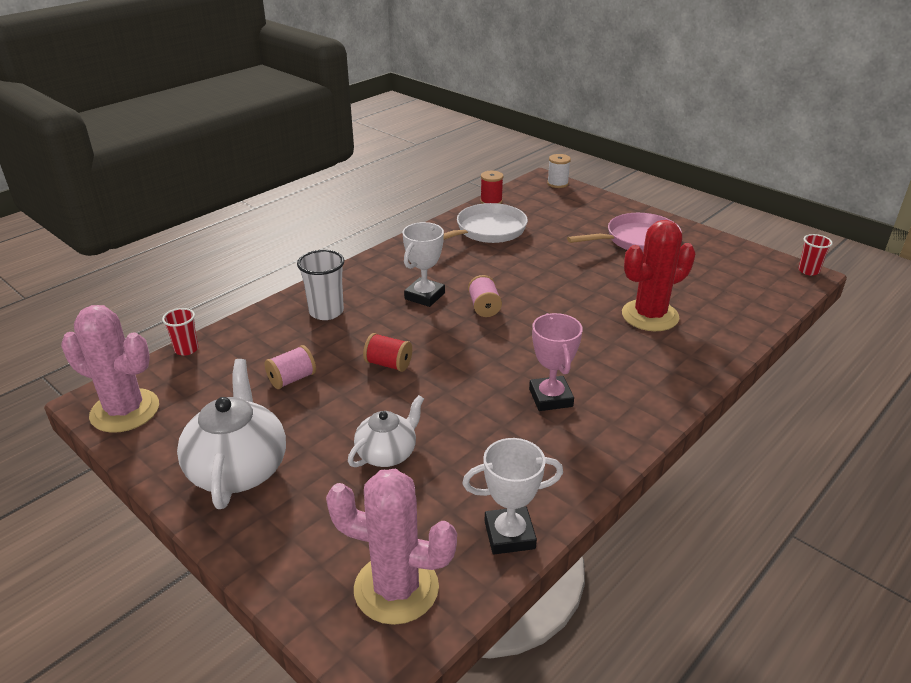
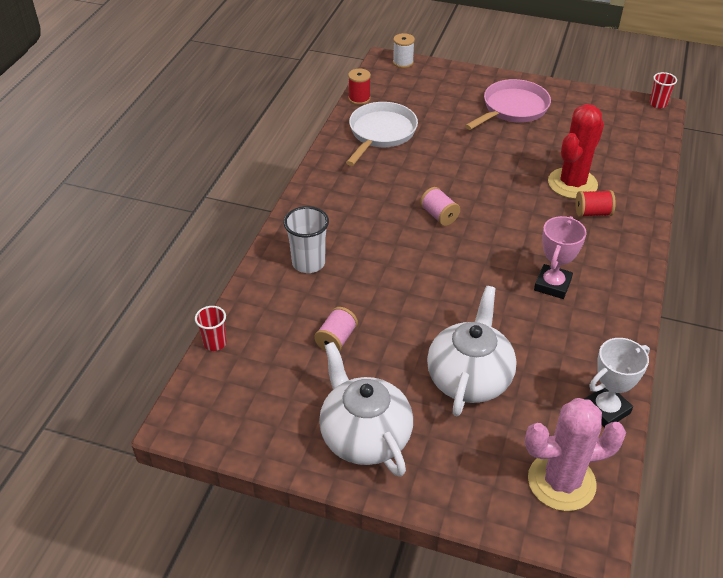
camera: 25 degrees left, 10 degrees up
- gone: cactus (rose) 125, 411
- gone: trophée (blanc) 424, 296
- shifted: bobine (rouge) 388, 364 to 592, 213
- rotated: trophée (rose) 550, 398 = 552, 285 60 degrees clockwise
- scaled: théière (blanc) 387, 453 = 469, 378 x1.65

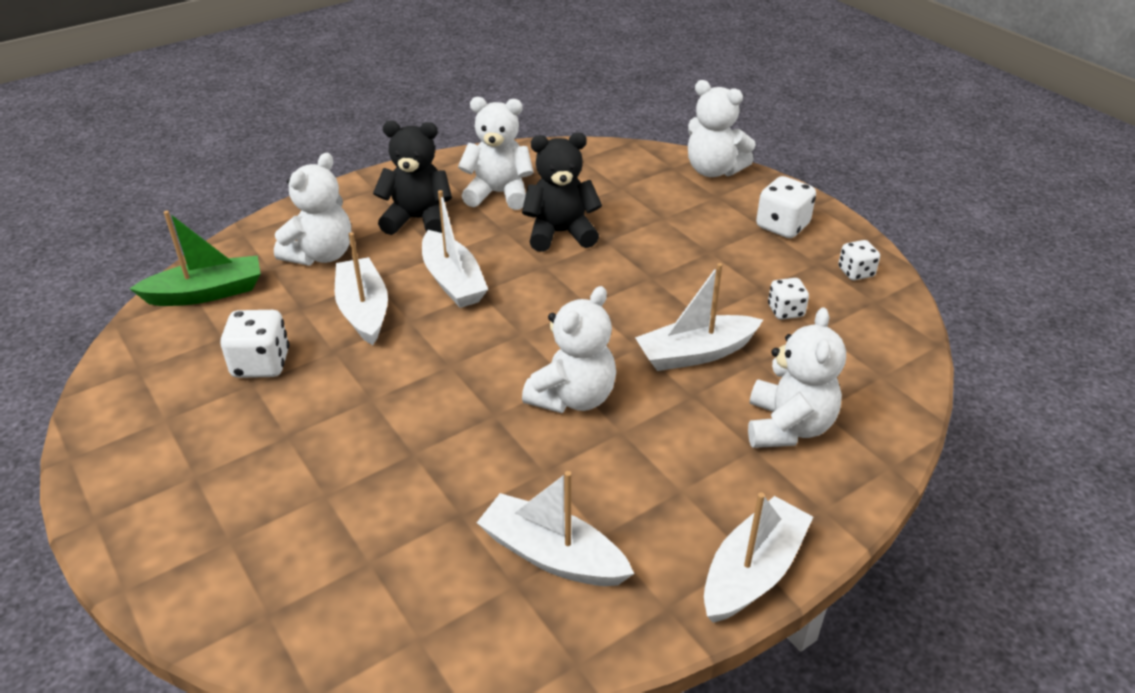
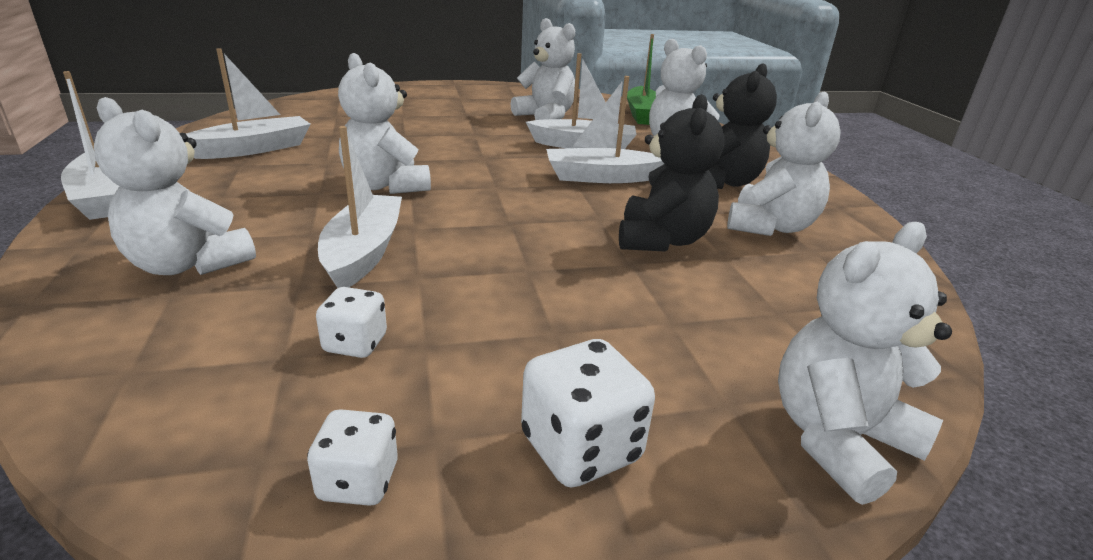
camera: 110 degrees right, 10 degrees down
- swapped: dé (blanc) 261, 364 to ours en peluche (blanc) 546, 117

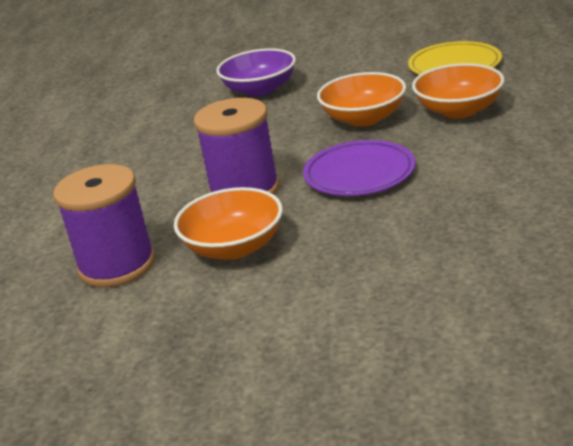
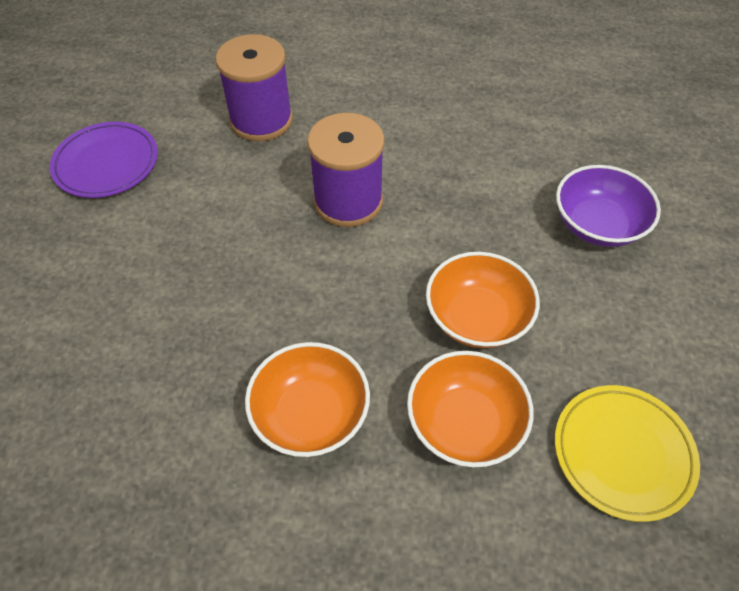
camera: 90 degrees right, 25 degrees up
- shifted: bol (orange) 234, 247 to 310, 414
- shifted: assiette (violet) 359, 174 to 106, 163

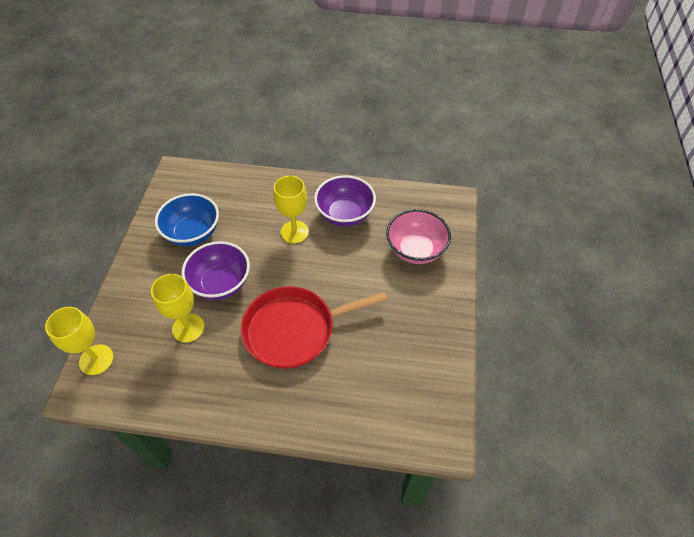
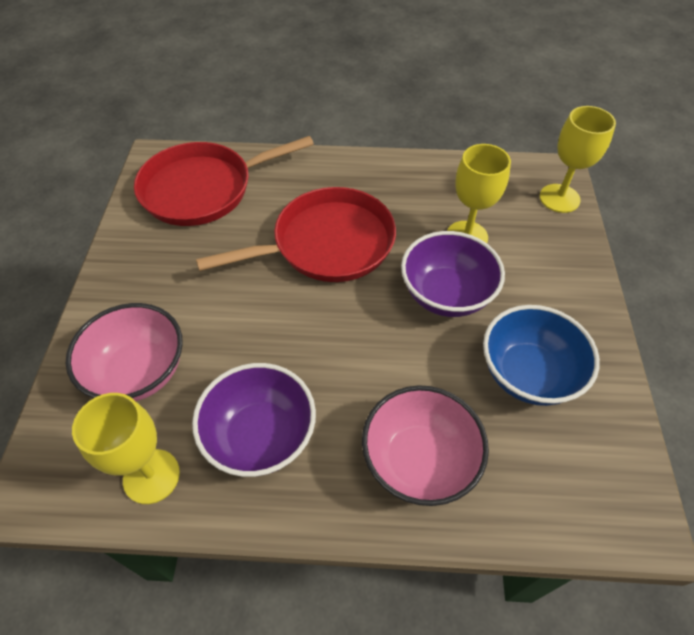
camera: 175 degrees right, 0 degrees up
- new: poêle (rouge) 203, 189
- new: bol (rose) 419, 460
- shifted: verre à pied (jaune) 294, 232 to 151, 476

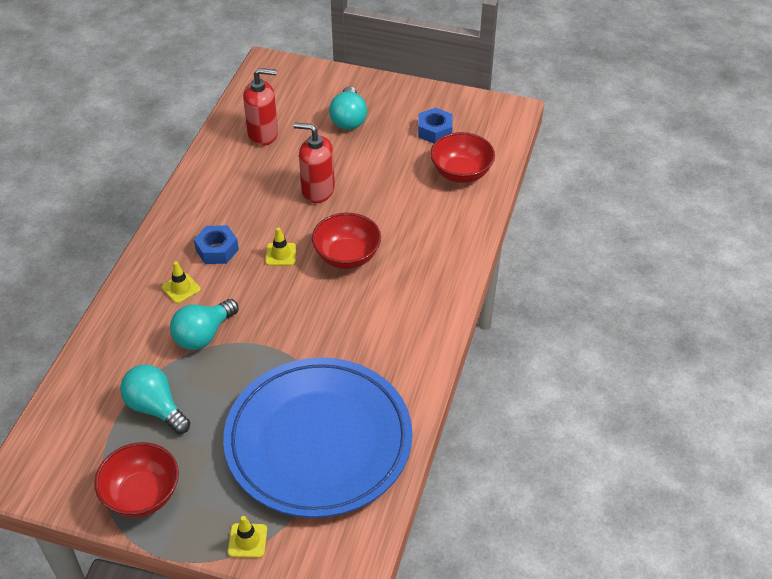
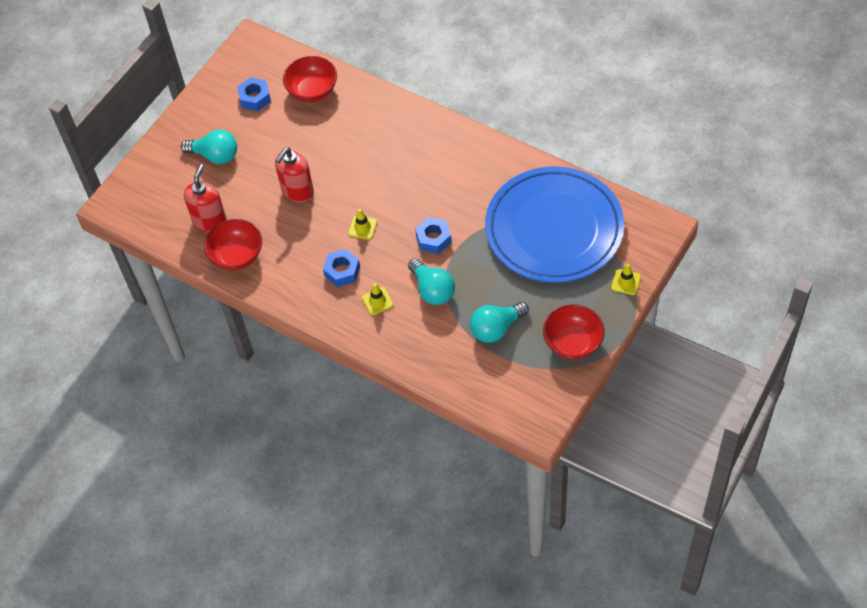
camera: 70 degrees left, 10 degrees up
- new: écrou (bleu) 433, 239
- shifted: bol (rouge) 347, 256 to 237, 256

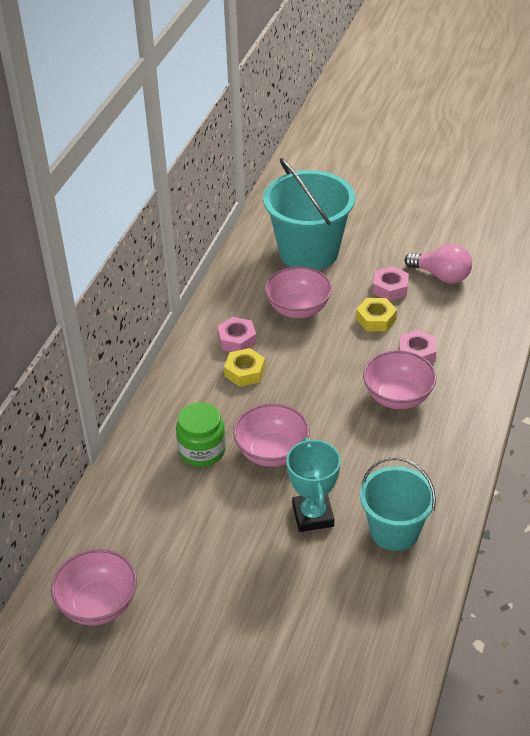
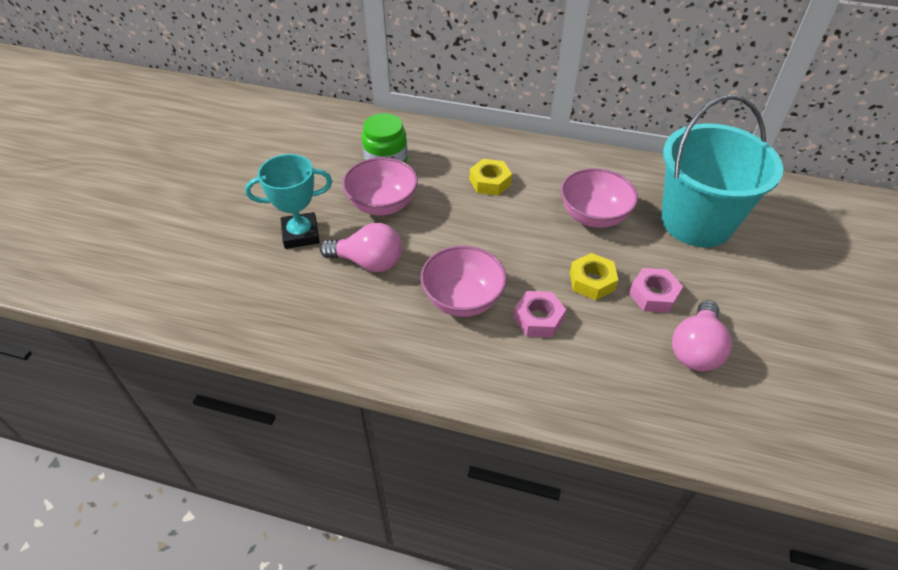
camera: 85 degrees right, 5 degrees up
- gone: bol (rose) 98, 604
- gone: écrou (rose) 237, 340
- gone: seau (turquoise) 394, 531
- new: ampoule (rose) 368, 262

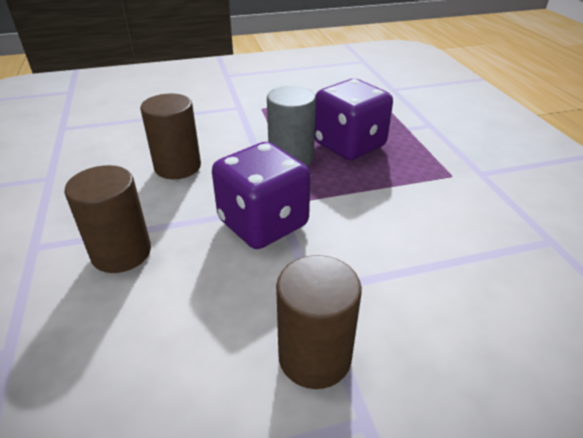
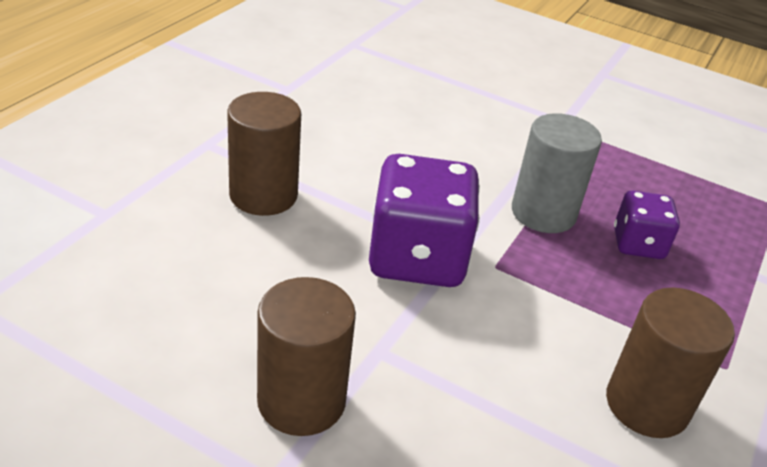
camera: 40 degrees right, 0 degrees up
- shifted: cylindre (marron) 177, 167 to 647, 405
- scaled: dé (violet) 349, 145 = 638, 244 x0.56

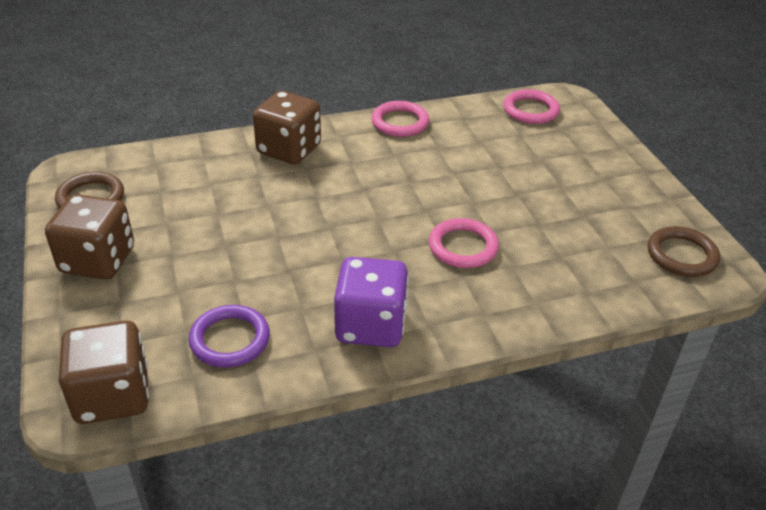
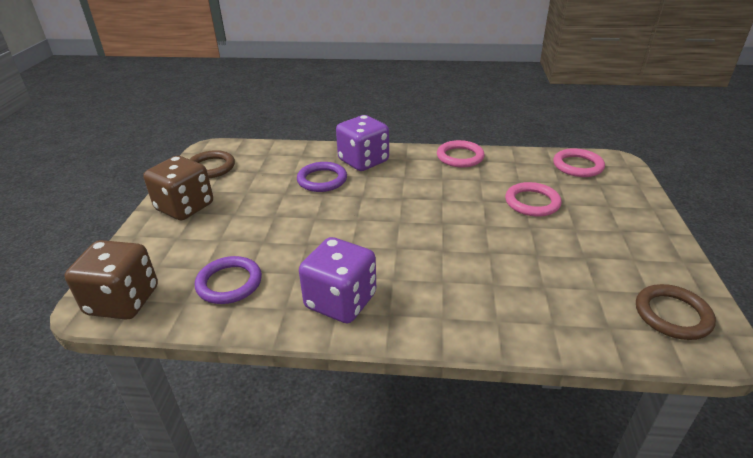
camera: 25 degrees right, 5 degrees down
- new: anneau (violet) 322, 180
- shifted: anneau (rose) 463, 247 to 532, 202
- repainted: dé (marron) 289, 150 to dé (violet) 363, 161

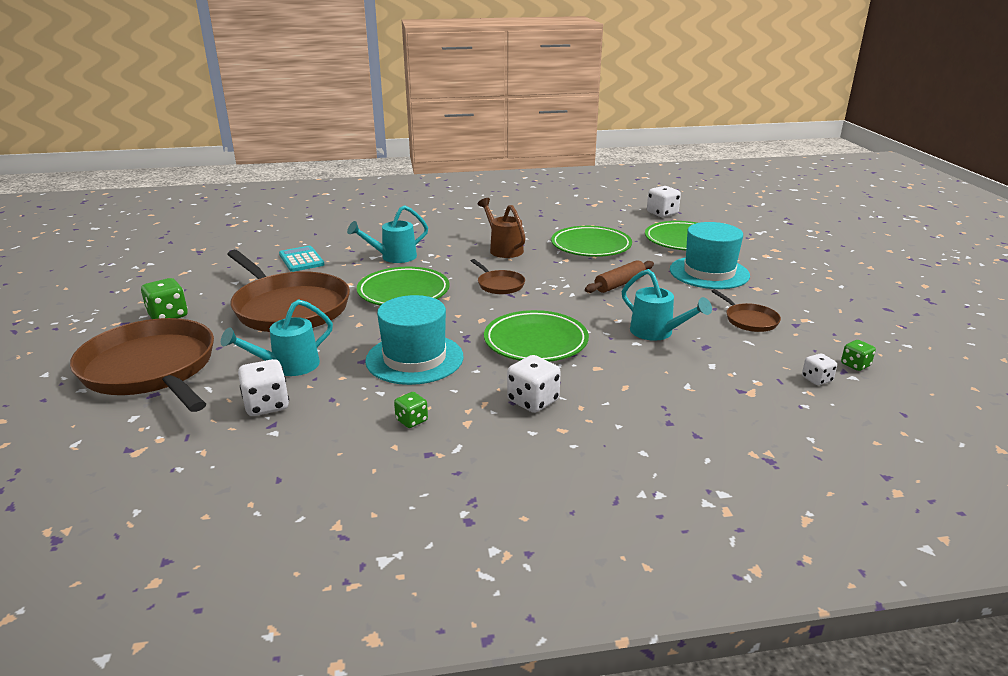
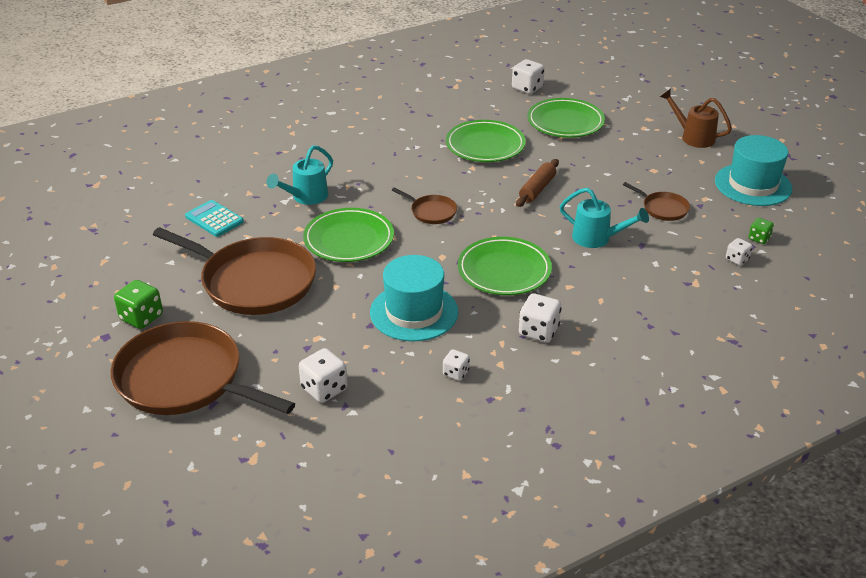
camera: 20 degrees left, 10 degrees up
- gone: arrosoir (turquoise) 288, 366
- shifted: arrosoir (marron) 503, 249 to 693, 137
- shifted: chapeau (turquoise) 709, 272 to 753, 185
- repainted: dé (vert) 411, 420 to dé (blanc) 456, 373

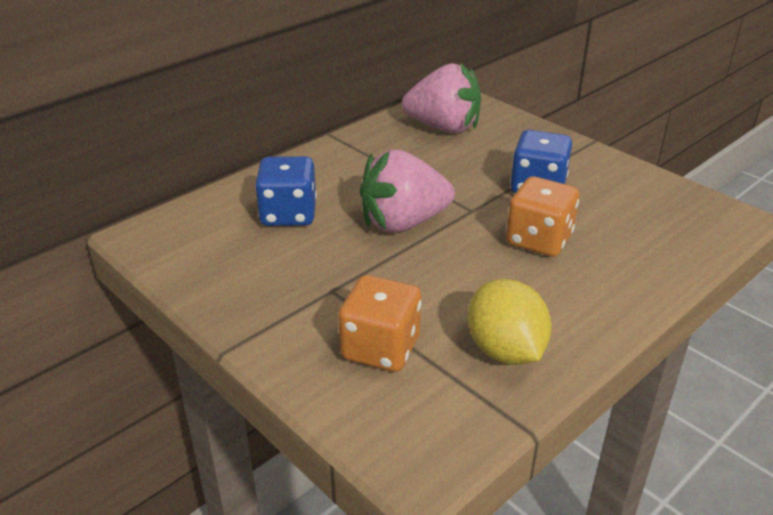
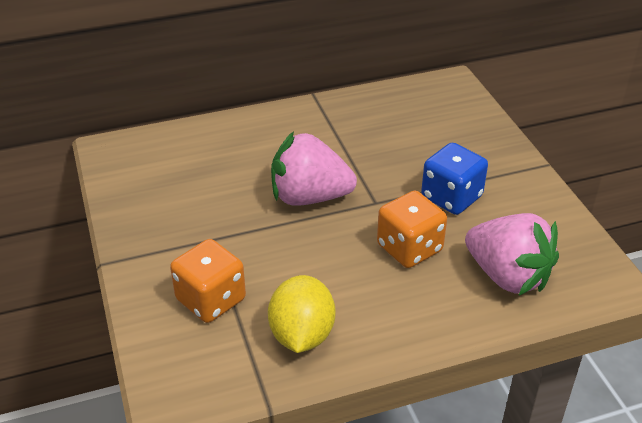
camera: 25 degrees right, 5 degrees up
- gone: dé (bleu) 288, 214
- shifted: fraise (rose) 443, 127 to 507, 276

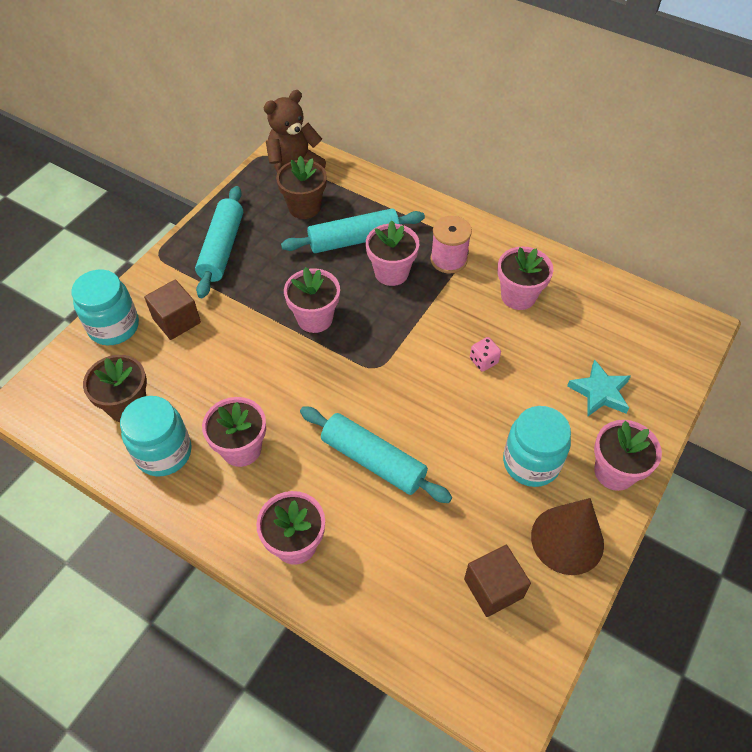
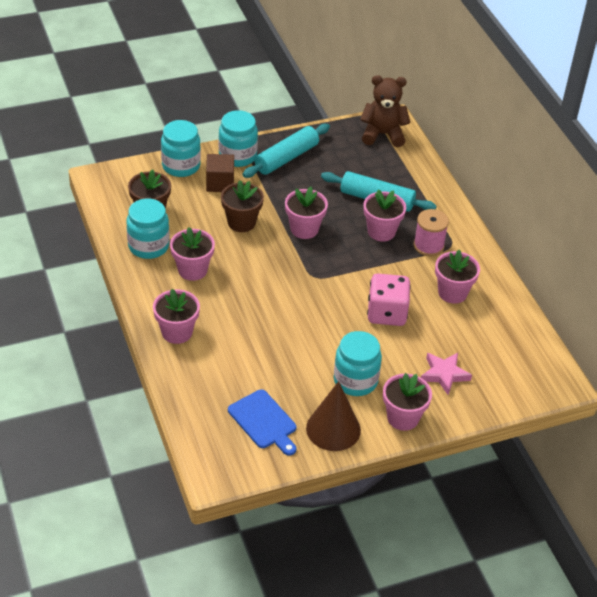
camera: 35 degrees right, 10 degrees down
- gone: rouleau à pâtisserie (turquoise) 373, 460
- new: bocal (turquoise) 237, 156
- shifted: pot de fleurs (marron) 304, 207 to 241, 222
- swapped: cube (marron) 493, 588 to planche à découper (bleu) 264, 421
- repainted: étoile (turquoise) 600, 392 to étoile (rose) 444, 374
- scaled: dé (rose) 483, 361 = 386, 313 x2.11

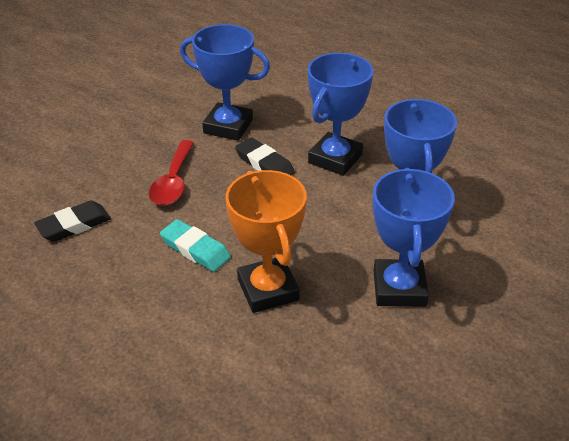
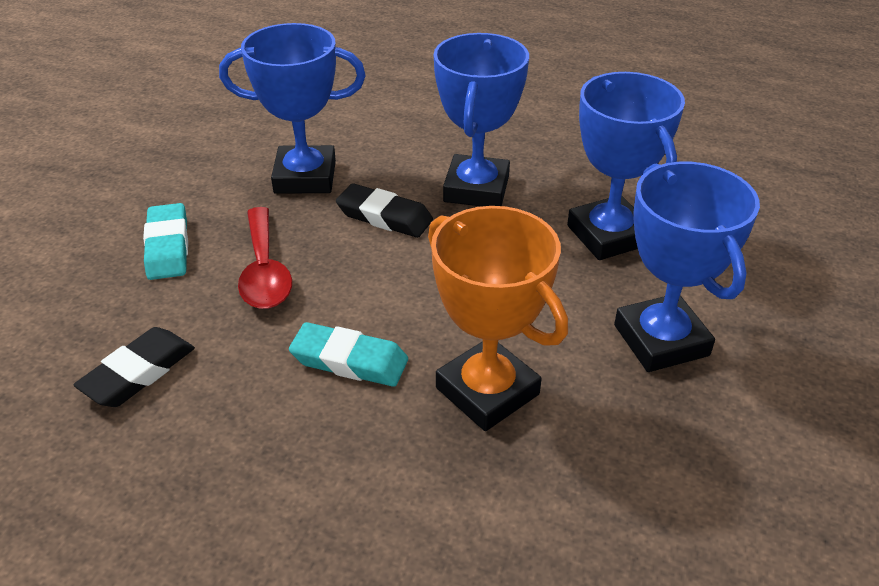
camera: 20 degrees left, 0 degrees up
- new: gomme (turquoise) 168, 247

